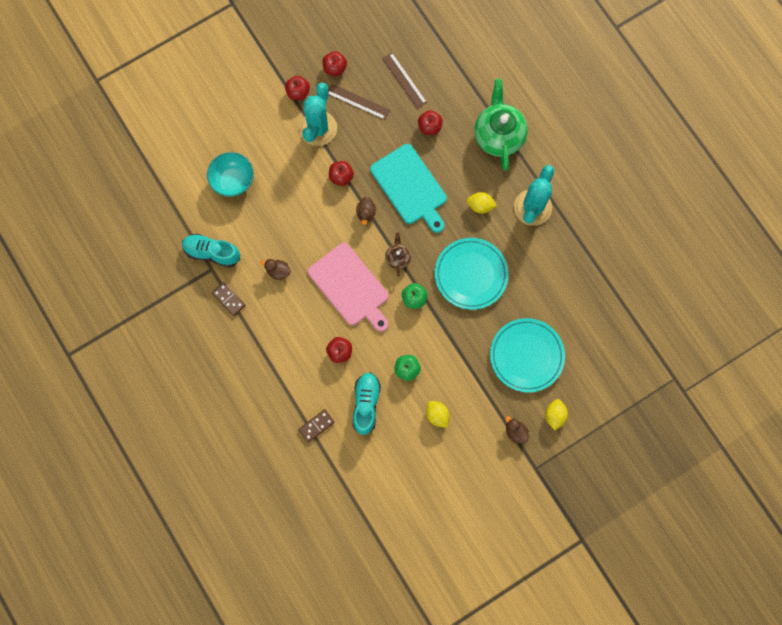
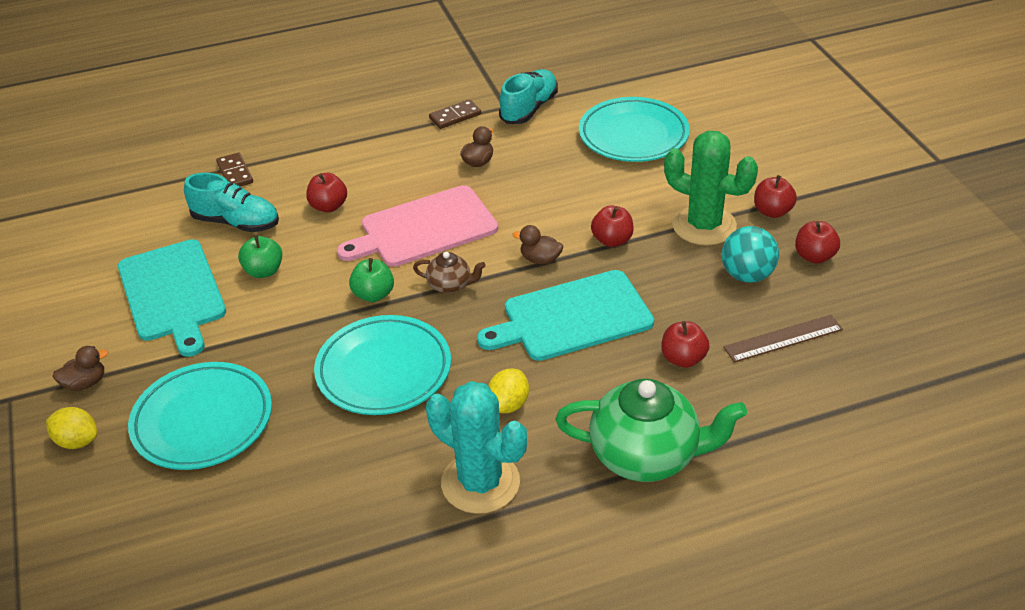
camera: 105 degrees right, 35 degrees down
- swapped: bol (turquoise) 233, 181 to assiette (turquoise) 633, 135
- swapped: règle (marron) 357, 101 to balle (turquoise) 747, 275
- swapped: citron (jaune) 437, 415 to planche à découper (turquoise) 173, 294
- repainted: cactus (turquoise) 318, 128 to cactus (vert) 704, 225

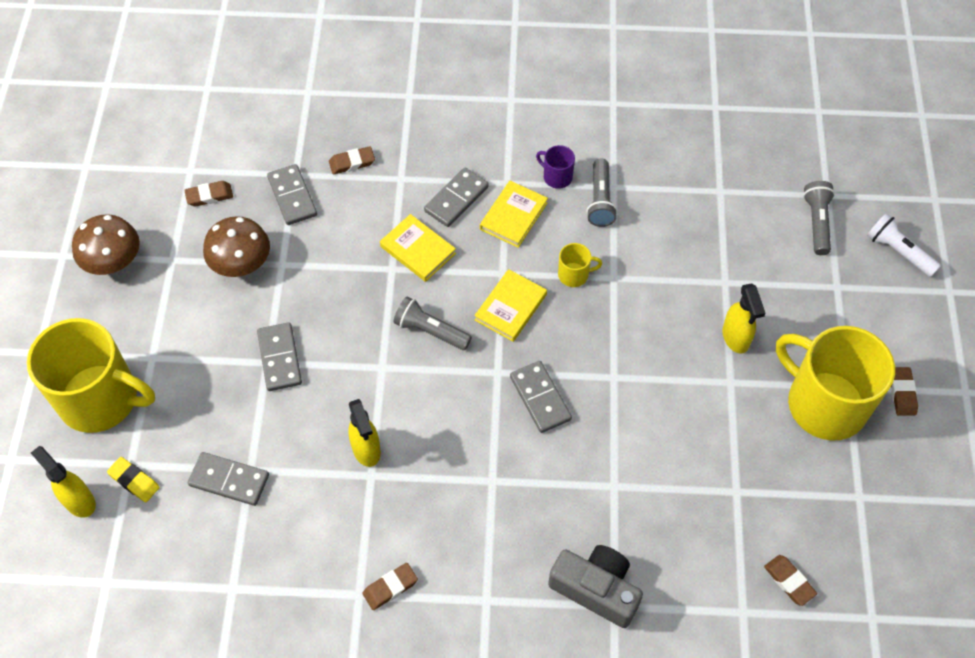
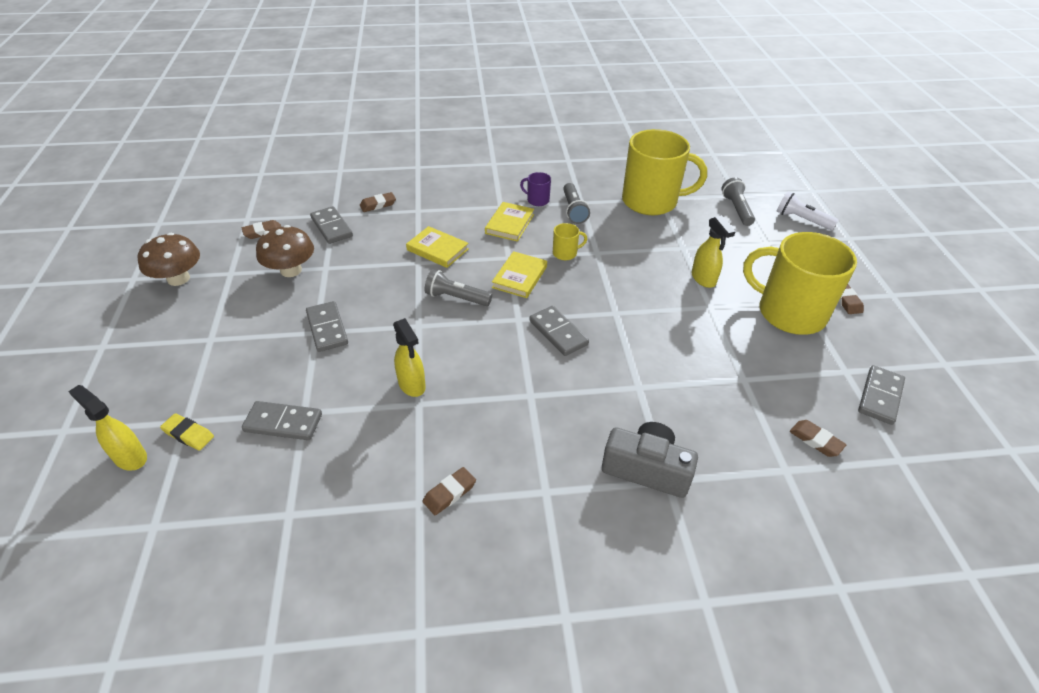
camera: 10 degrees left, 15 degrees down
- shifted: tasse (jaune) 100, 399 to 651, 201
- shifted: domino (gris) 456, 199 to 880, 396

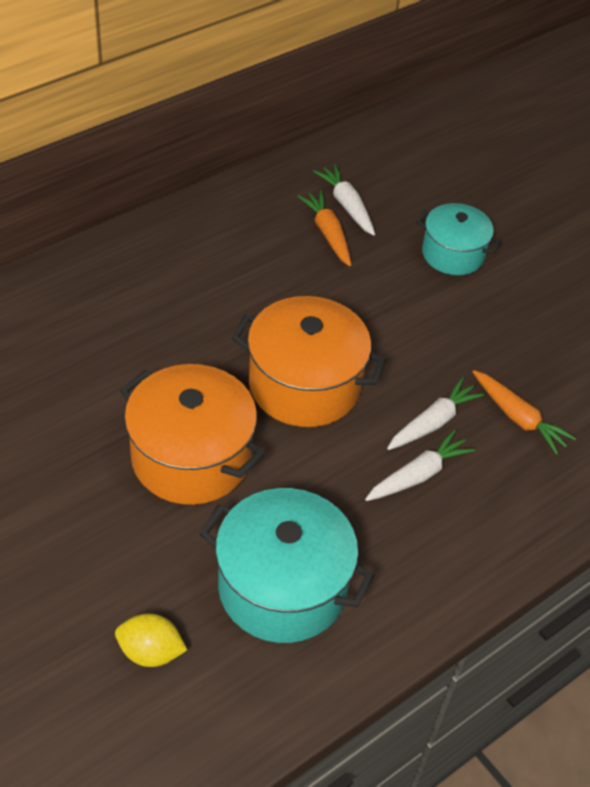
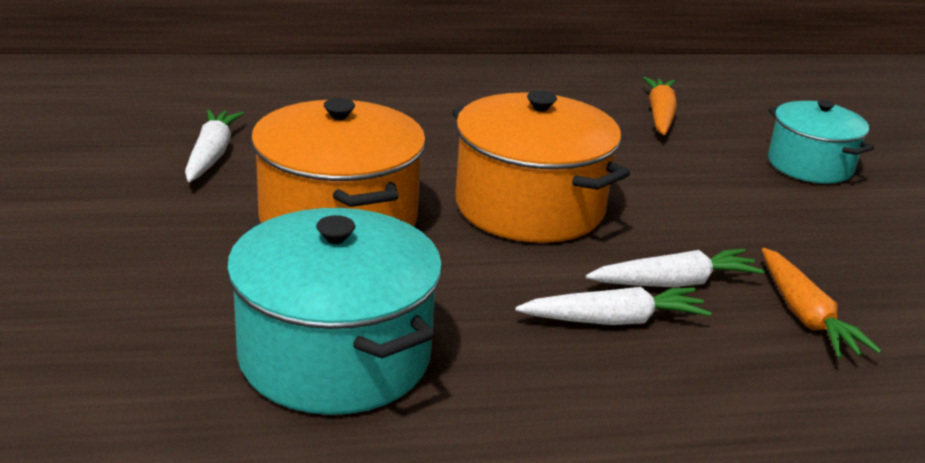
camera: 30 degrees right, 20 degrees down
- gone: citron (jaune) 150, 652
- shifted: carotte (blanc) 346, 205 to 211, 155

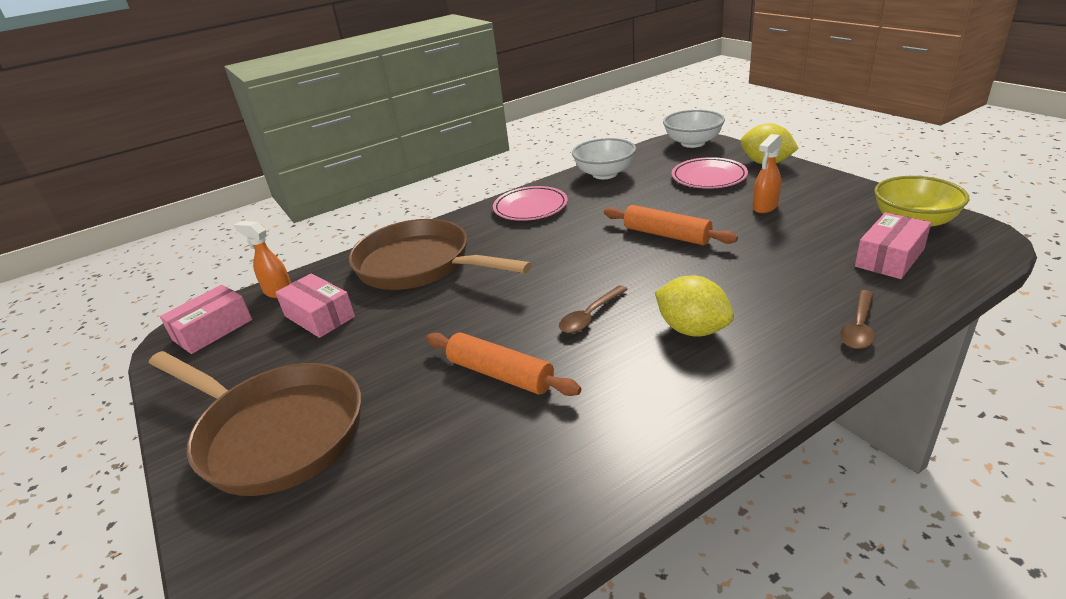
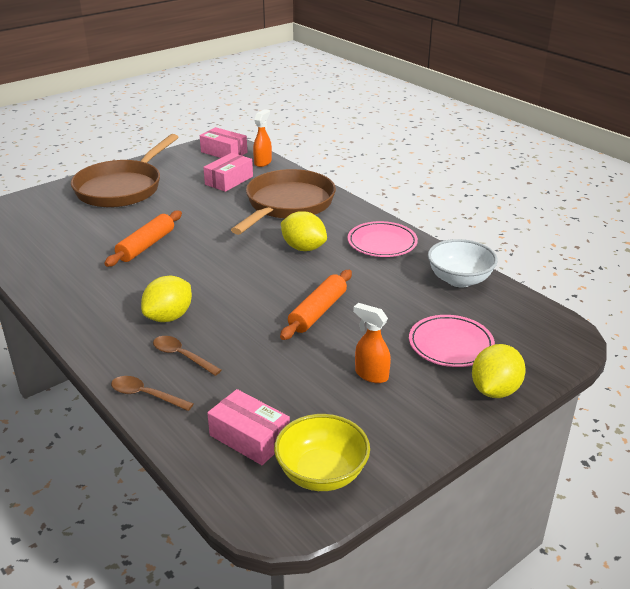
camera: 80 degrees right, 0 degrees up
- gone: bol (blanc) 692, 143
- new: citron (jaune) 303, 248
- shifted: cuillère (marron) 590, 316 to 182, 356

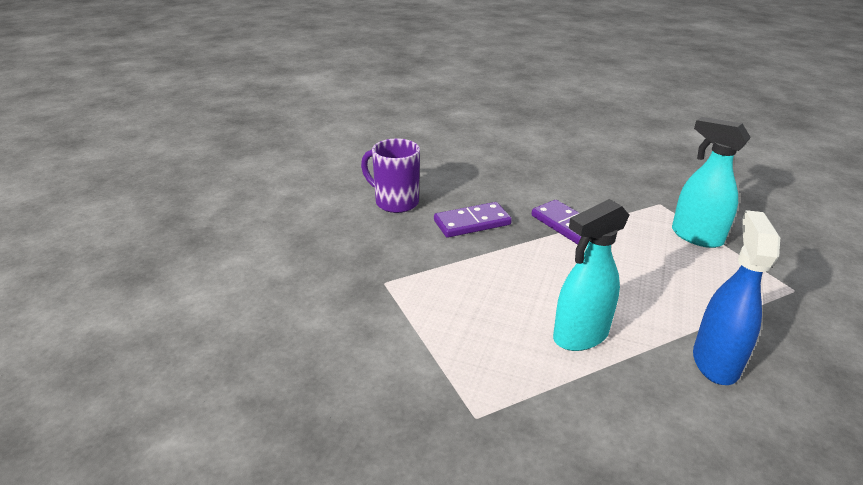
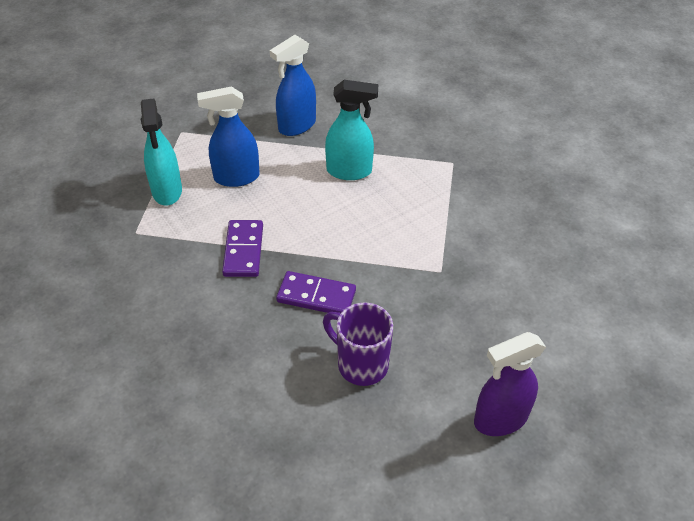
camera: 145 degrees left, 15 degrees up
- new: vaporisateur (bleu) 236, 177
- new: vaporisateur (violet) 500, 419
- rotated: tasse (violet) 395, 202 = 360, 364 150 degrees clockwise

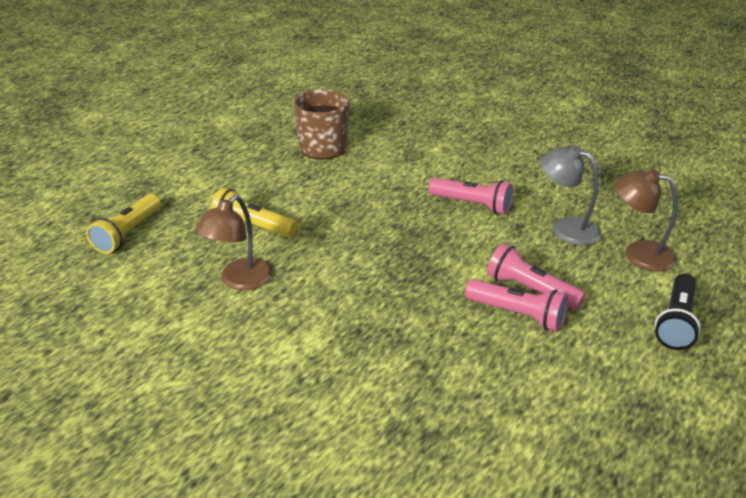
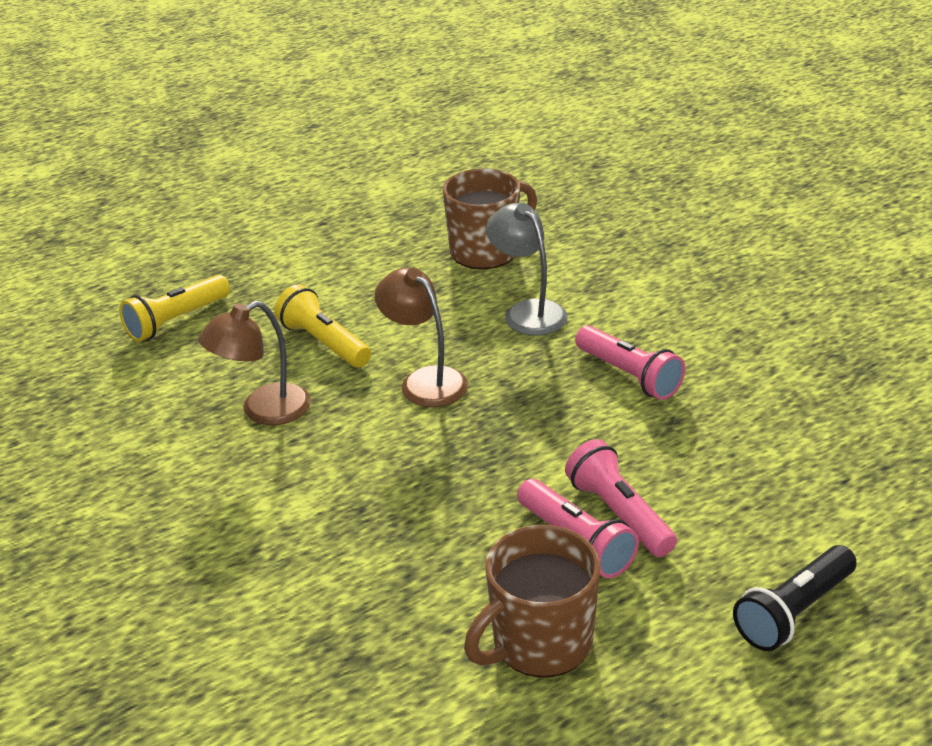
camera: 25 degrees right, 0 degrees up
- new: tasse (marron) 539, 643
- shifted: lampe (gris) 566, 228 to 528, 311
- shifted: lampe (marron) 638, 253 to 425, 380

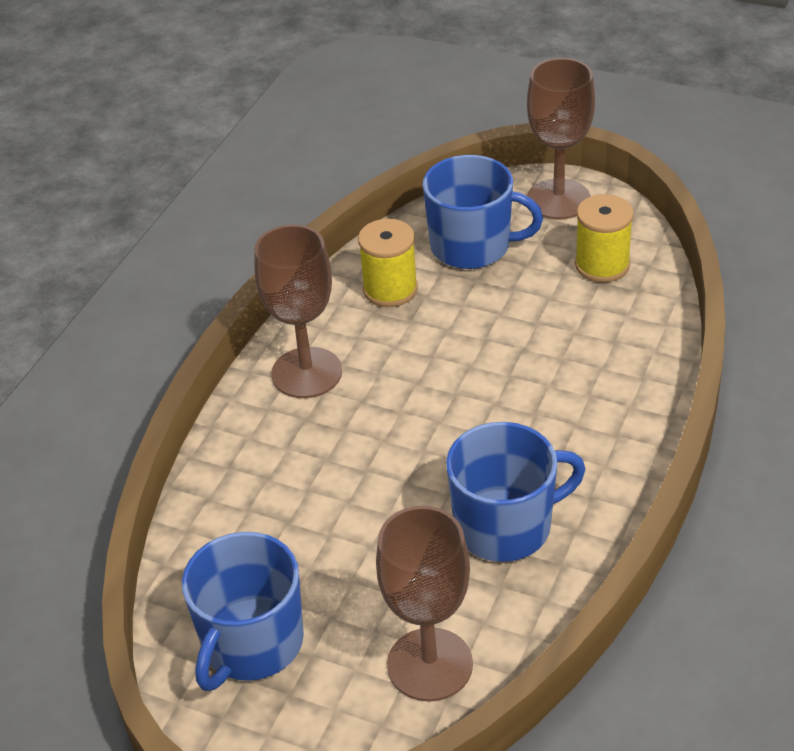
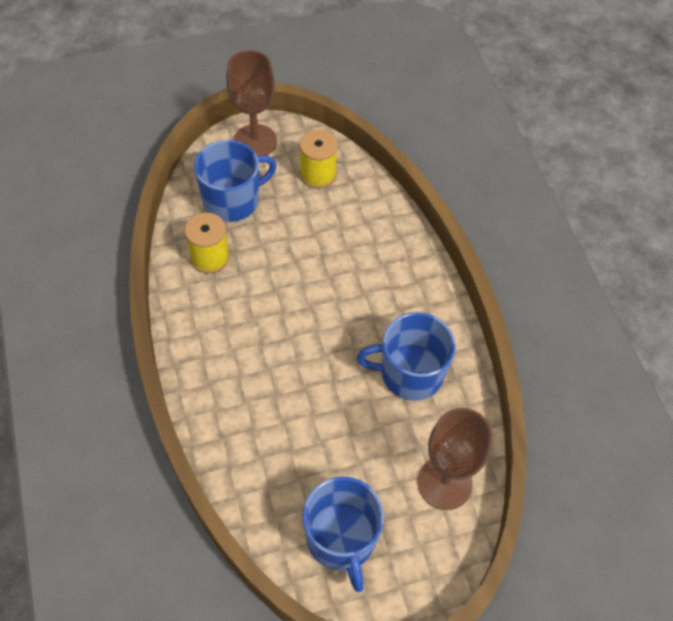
camera: 45 degrees left, 15 degrees up
- gone: verre à pied (marron) 306, 373
- rotated: tasse (bleu) 505, 526 = 410, 373 120 degrees counterclockwise

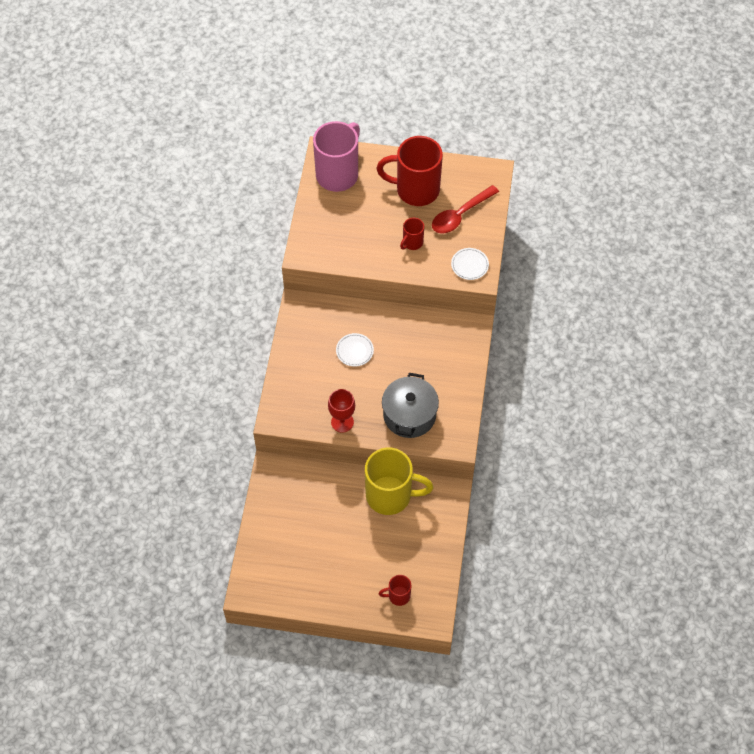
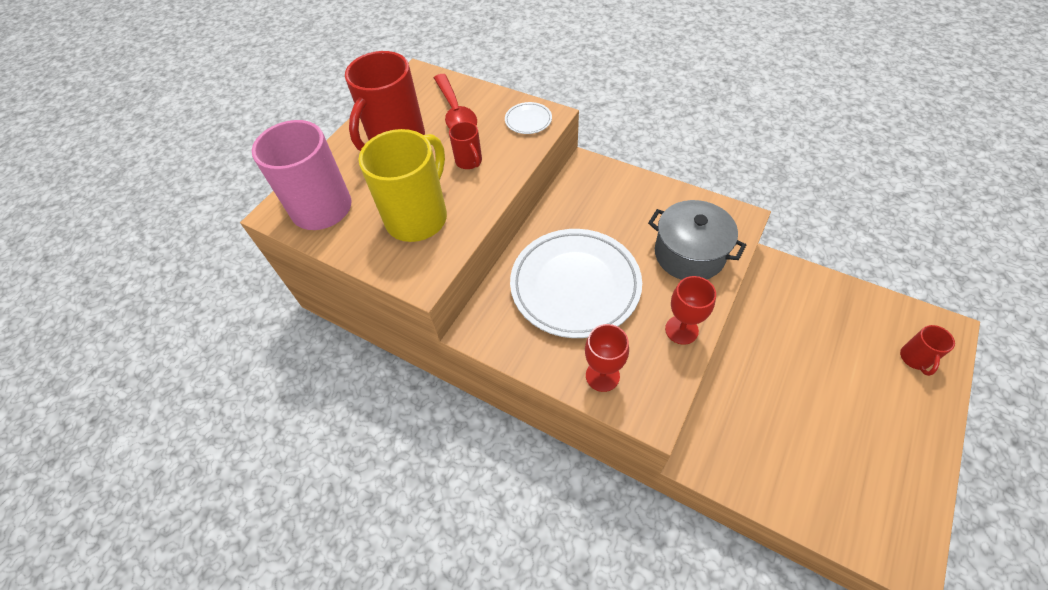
camera: 65 degrees left, 5 degrees down
- new: verre à pied (rouge) 602, 376
- shifted: tasse (jaune) 390, 495 to 418, 217
- scaled: assiette (blanc) 354, 351 = 575, 286 x2.48

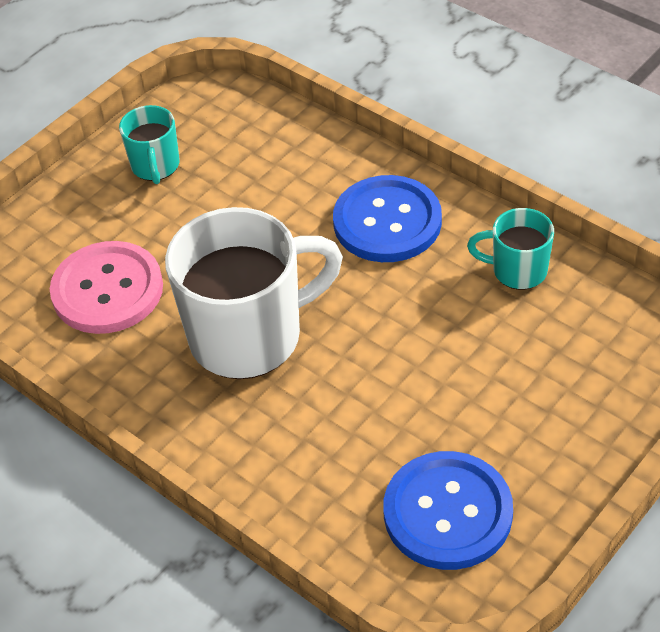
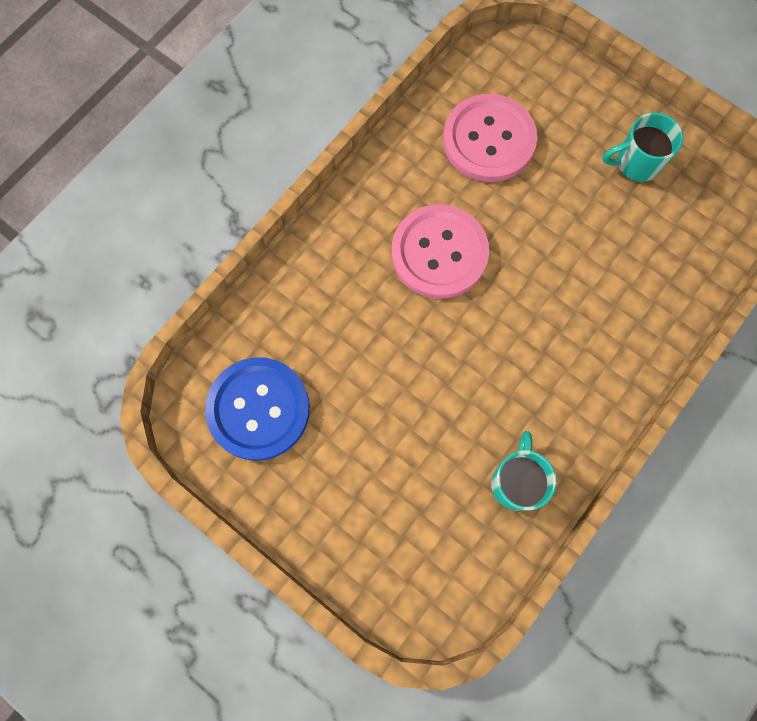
camera: 85 degrees right, 25 degrees up
- gone: bouton (bleu) 387, 222
- swapped: tasse (blanc) 249, 336 to bouton (rose) 439, 253

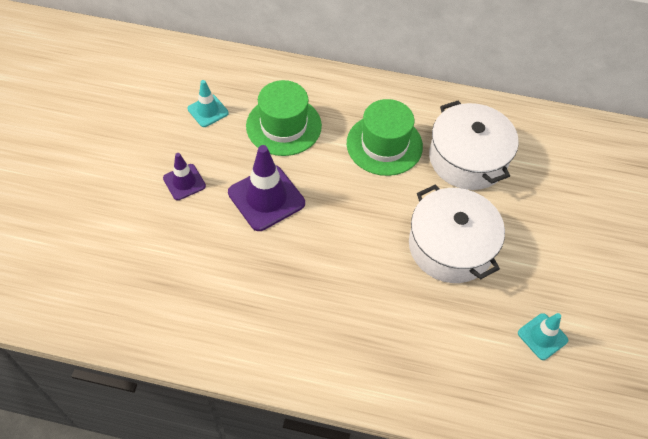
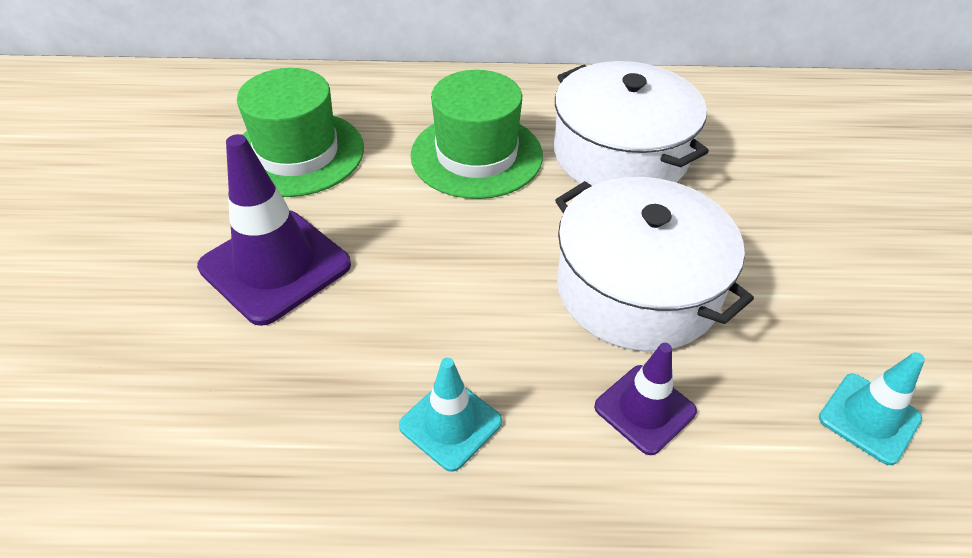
camera: 10 degrees left, 10 degrees down
- shifted: cône de chantier (violet) 184, 182 to 644, 409
- shifted: cône de chantier (turquoise) 208, 111 to 450, 424

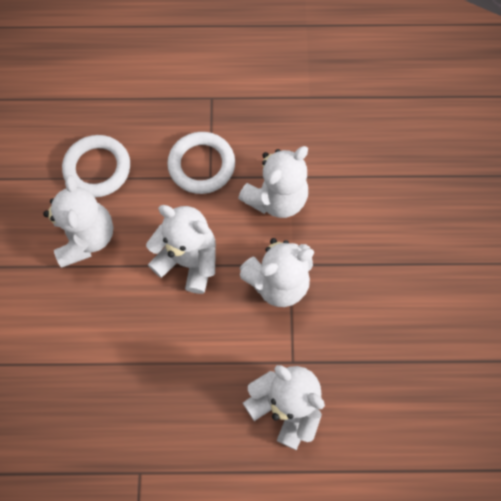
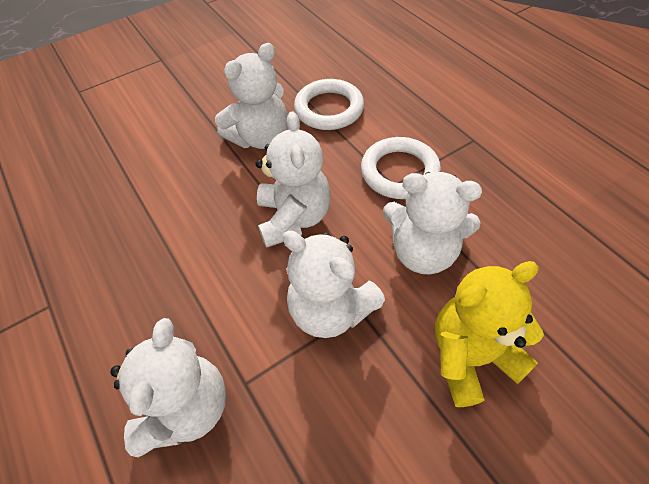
camera: 60 degrees right, 15 degrees down
- new: ours en peluche (jaune) 471, 357

